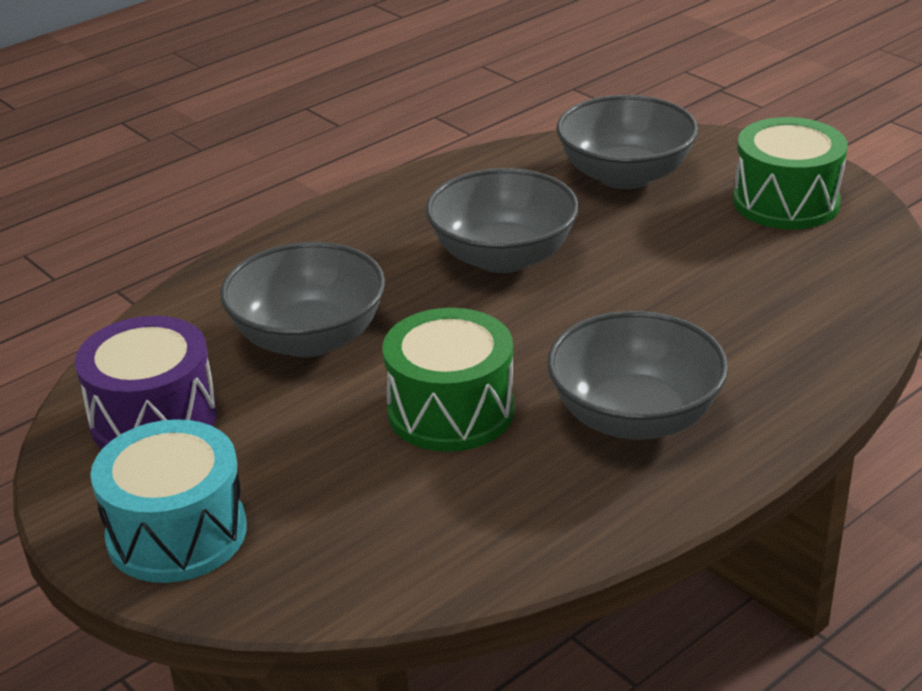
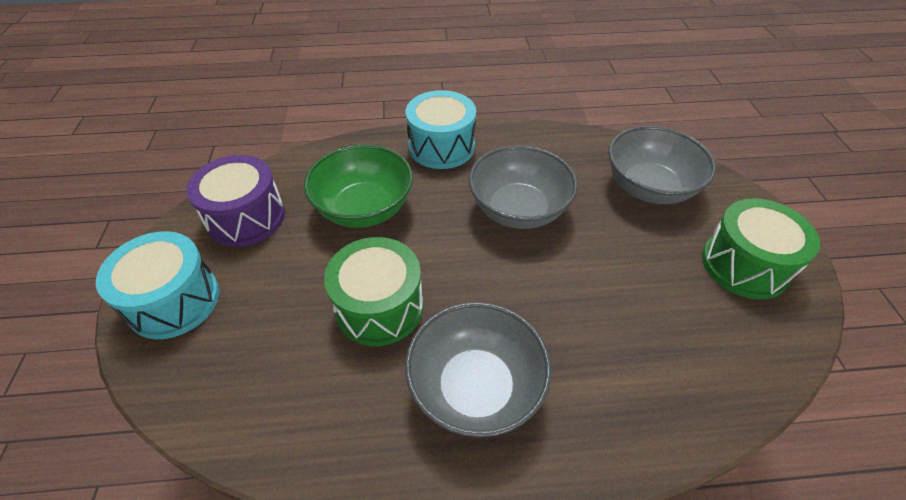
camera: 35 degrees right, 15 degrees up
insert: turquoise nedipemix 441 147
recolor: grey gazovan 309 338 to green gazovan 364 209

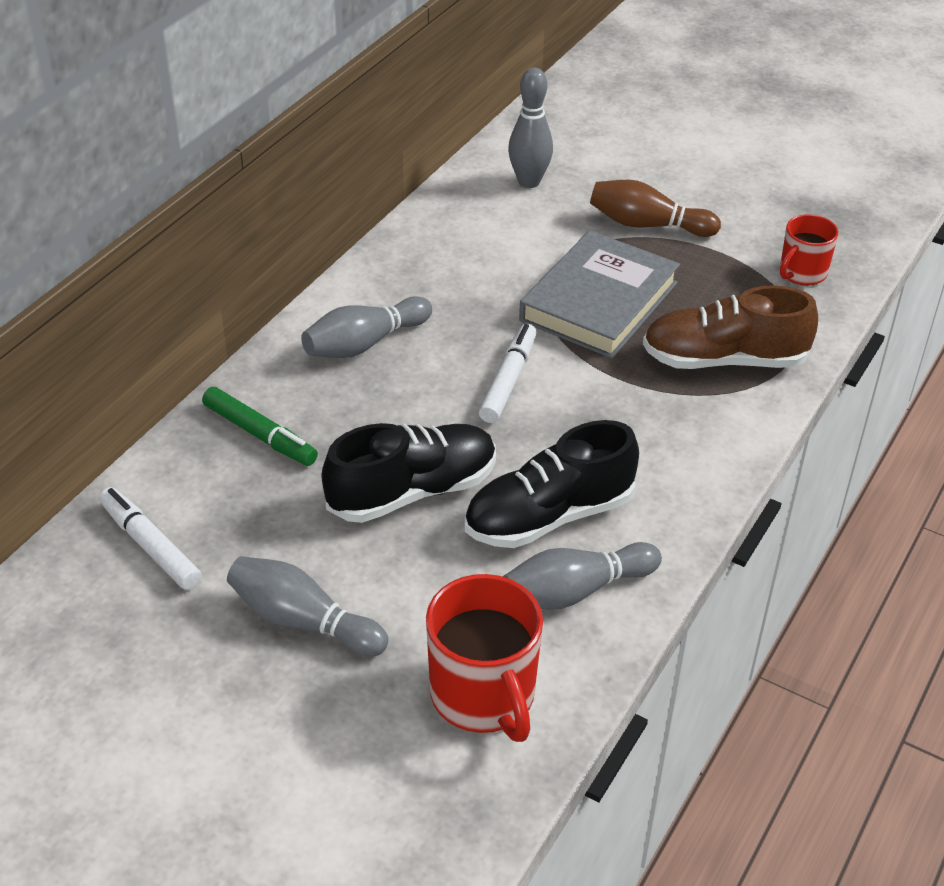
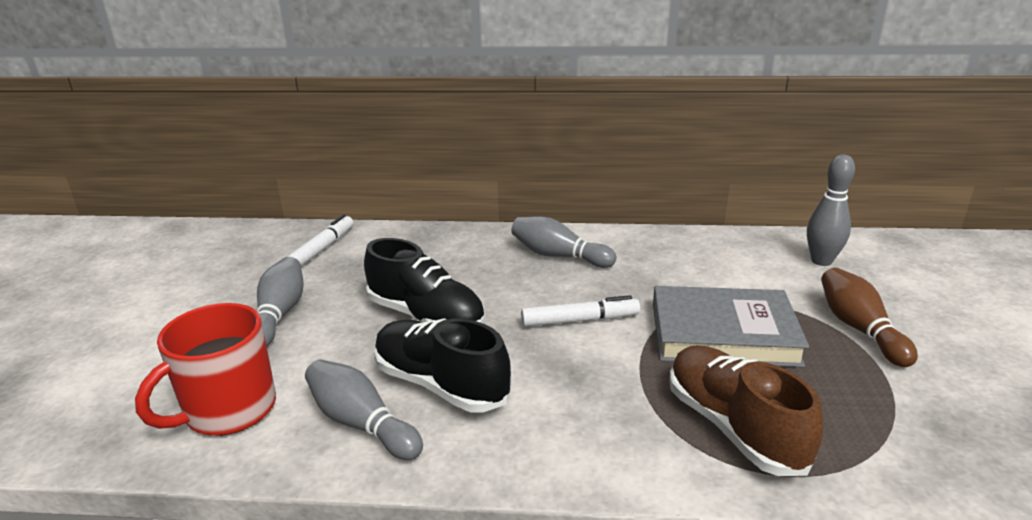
camera: 65 degrees right, 15 degrees down
delete: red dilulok 802 273; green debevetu 260 434

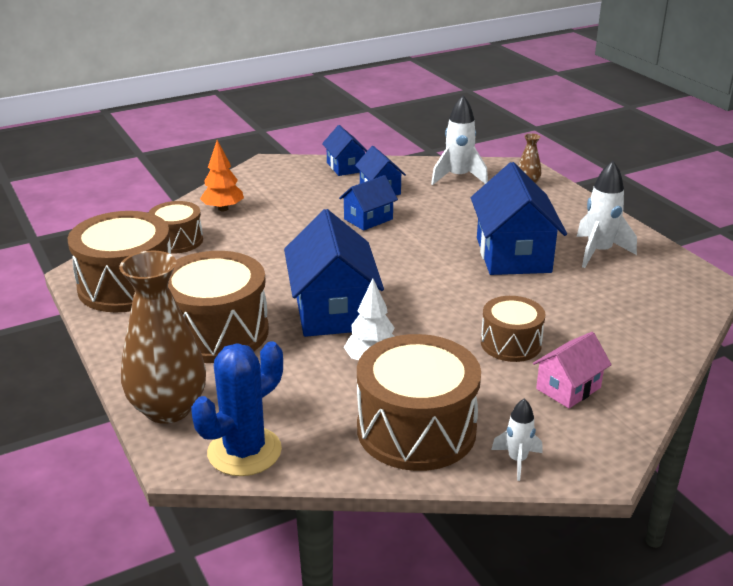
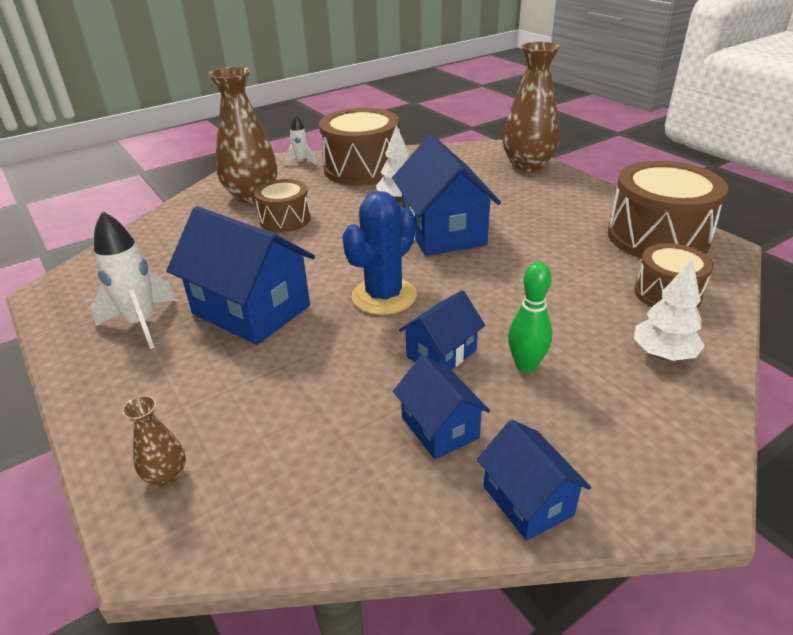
camera: 175 degrees right, 5 degrees up
delete: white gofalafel 458 177; brown nedipemix 216 332
insert: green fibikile 526 365
move: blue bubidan 244 451 to 384 296
replace: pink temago 568 388 to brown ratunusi 252 195
recolor: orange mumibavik 223 209 to white mumibavik 663 354
rotate: blue temago 513 255 = 251 310 45 degrees counterclockwise

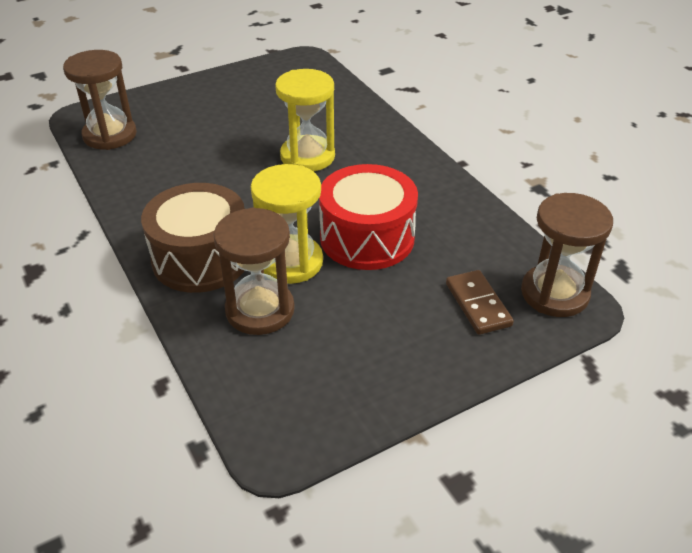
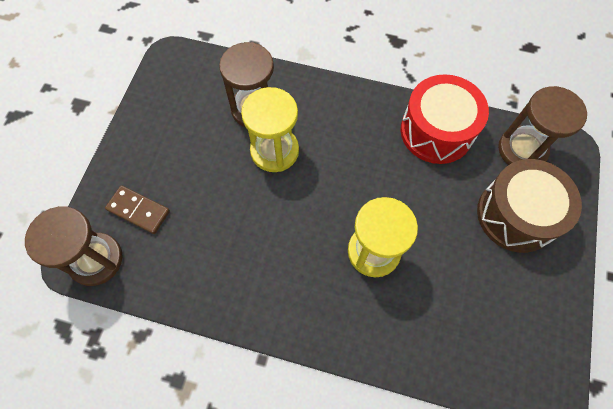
camera: 135 degrees right, 25 degrees up
move: red nedipemix 367 238 to 436 131; brown nedipemix 201 258 to 516 215

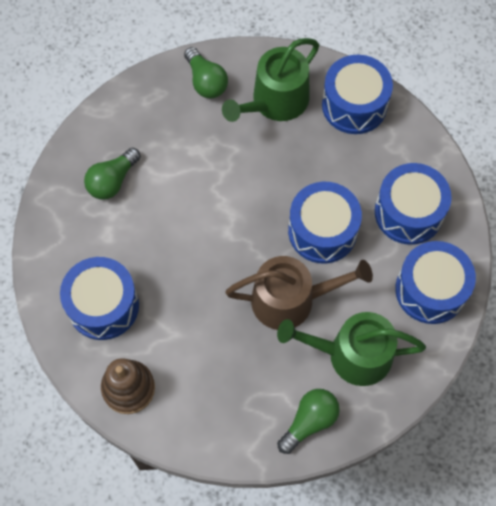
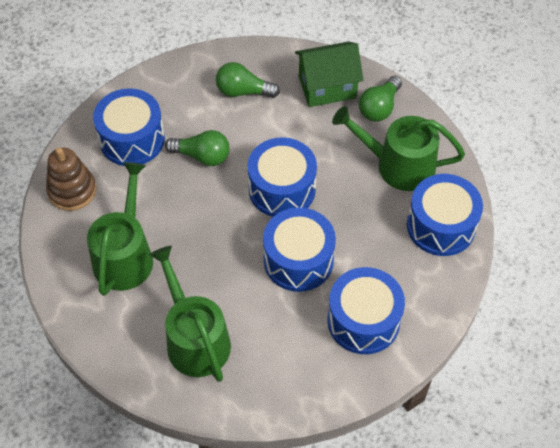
camera: 60 degrees right, 10 degrees down
delete: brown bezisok 291 300
insert: green temago 327 87; green bezisok 125 255
move: blue nedipemix 430 290 to 282 189; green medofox 309 421 to 202 156

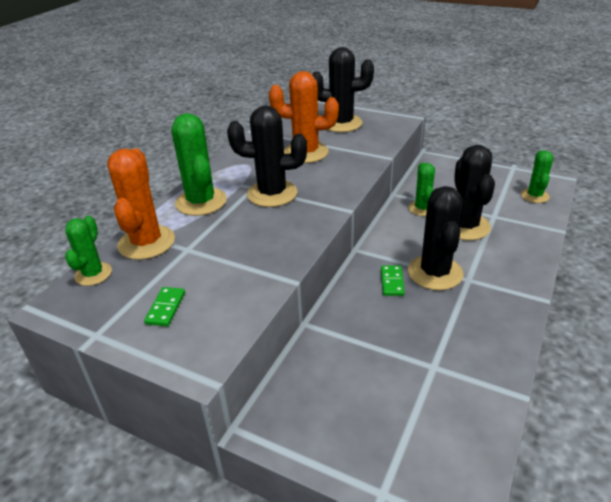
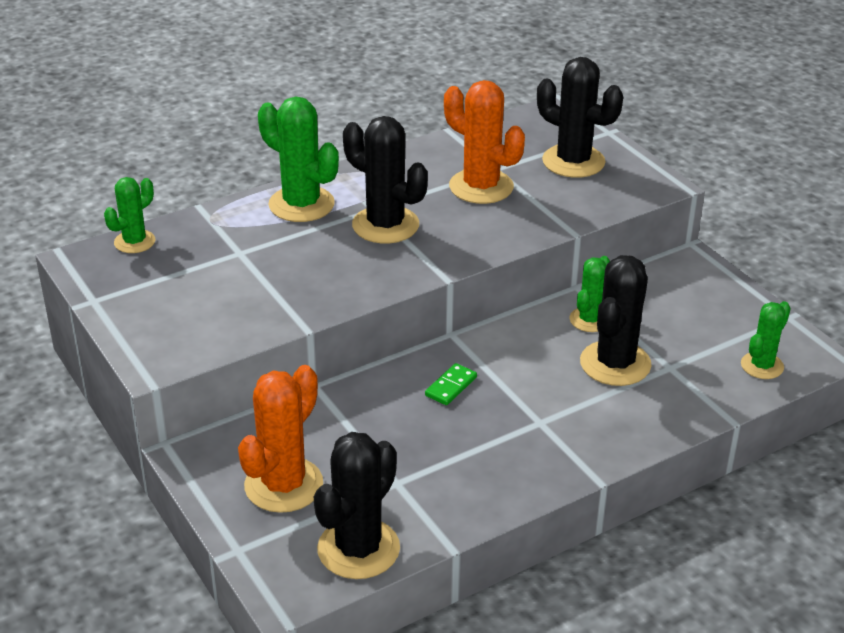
camera: 30 degrees right, 0 degrees up
delete: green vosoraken 165 308
move: orange bubidan 146 242 to 283 485; black bubidan 435 273 to 358 549
rotate: green bubidan 201 202 = 301 204 60 degrees counterclockwise

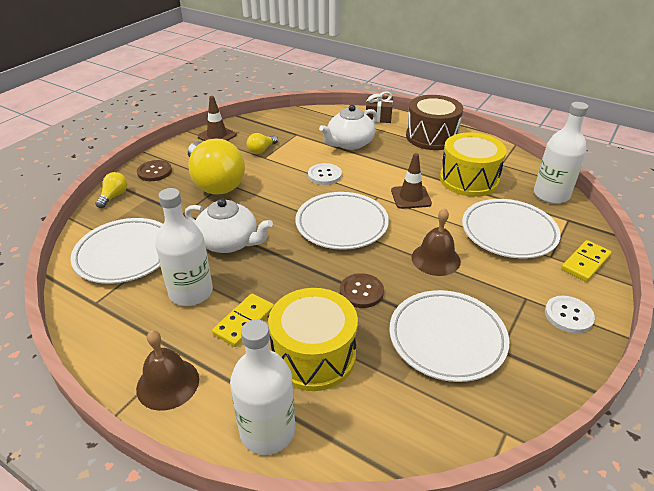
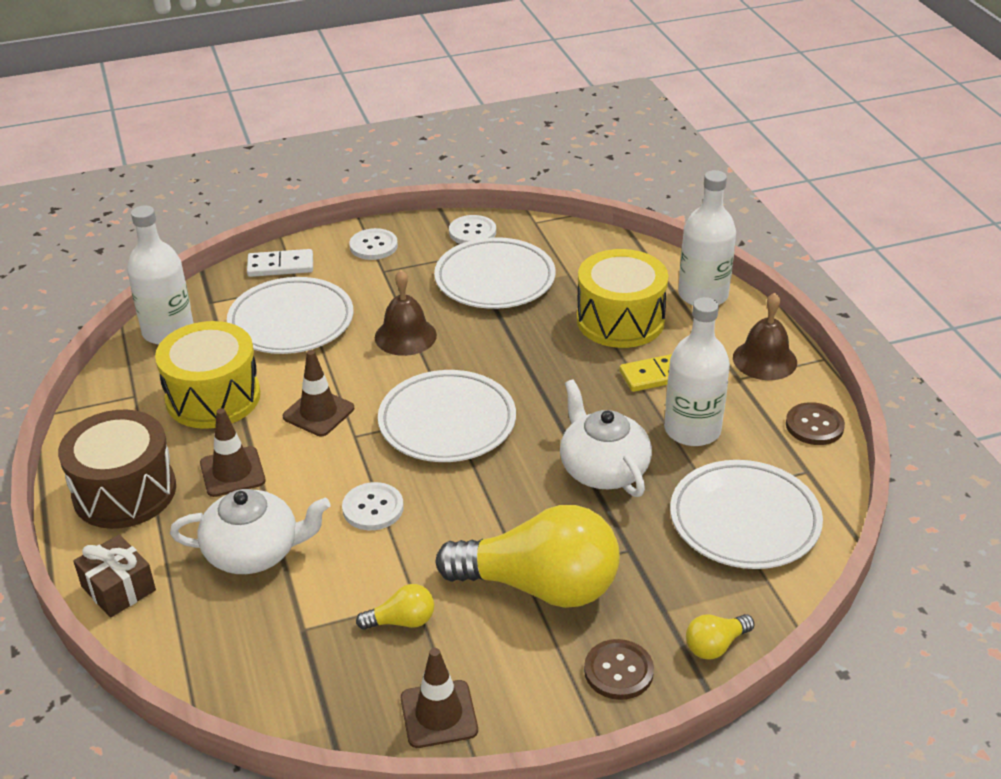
camera: 140 degrees left, 0 degrees up
insert: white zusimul 472 232; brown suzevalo 232 472
move: brown zusimul 361 292 to 814 425
recolor: yellow vosoraken 585 263 to white vosoraken 280 266
rotate: yellow medofox 215 182 = 540 586 90 degrees clockwise

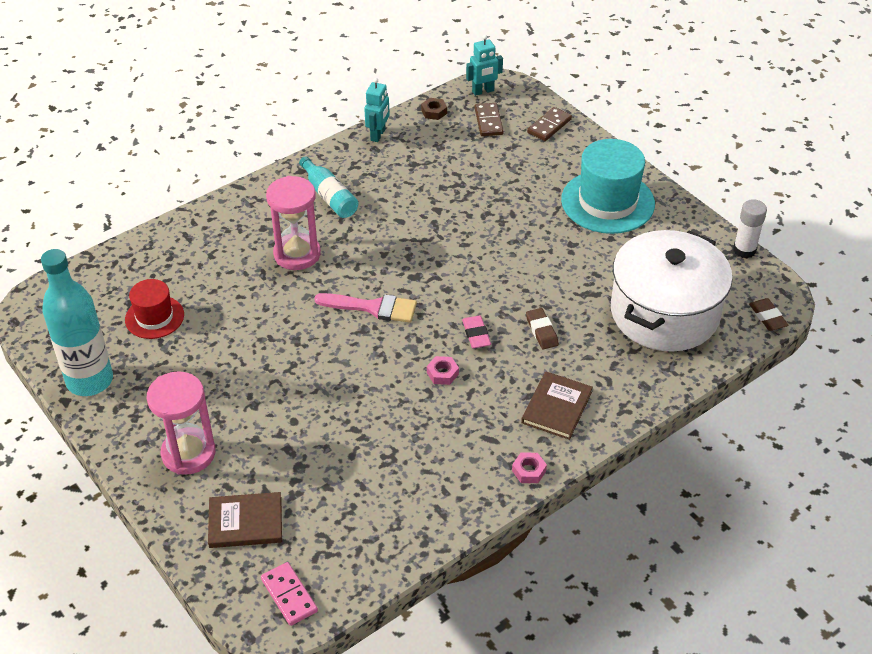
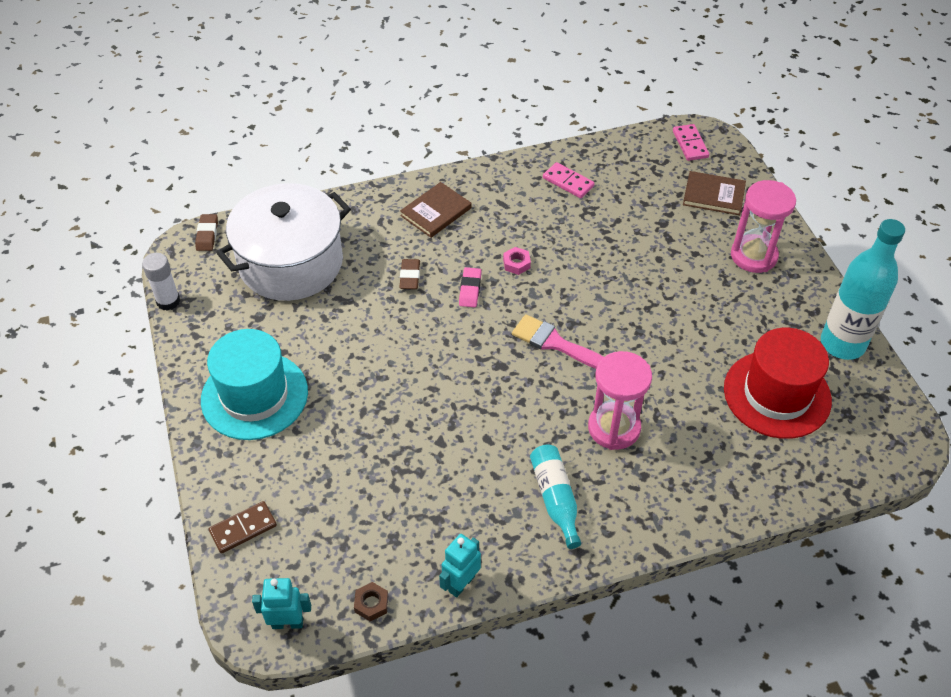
camera: 160 degrees left, 5 degrees up
delete: brown vosoraken 488 121; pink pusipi 529 471
insert: pink vosoraken 568 182
resize: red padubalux 154 317 = 777 394 x1.73

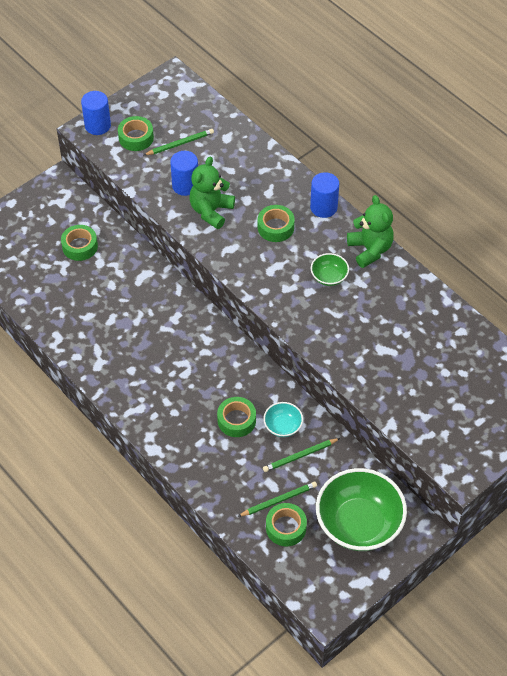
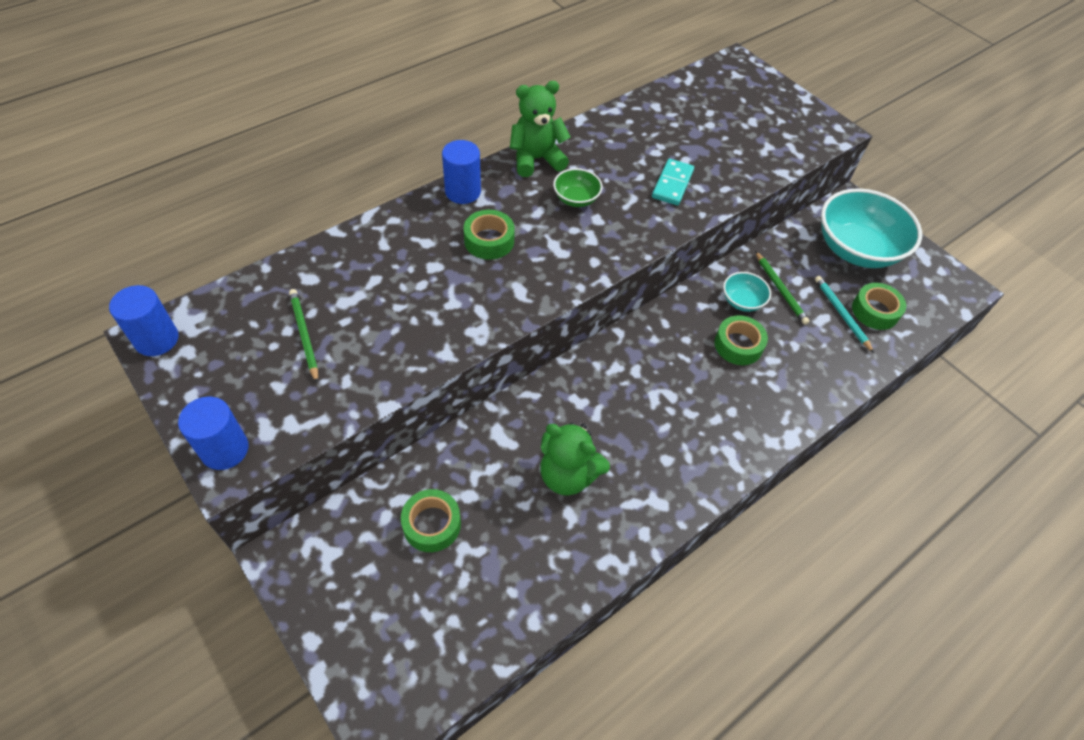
camera: 90 degrees left, 0 degrees up
delete: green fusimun 136 138
insert: turquoise vosoraken 672 184
move: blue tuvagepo 185 185 to 156 339; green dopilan 211 211 to 568 475
recolor: green gazovan 359 523 to turquoise gazovan 856 249; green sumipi 279 500 to turquoise sumipi 841 314

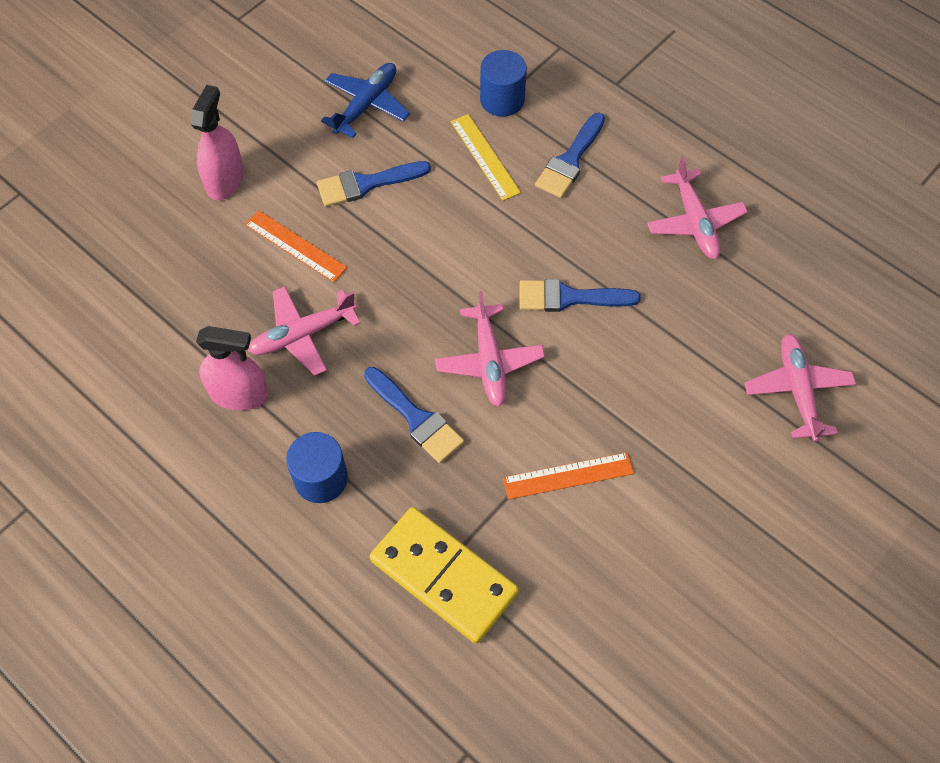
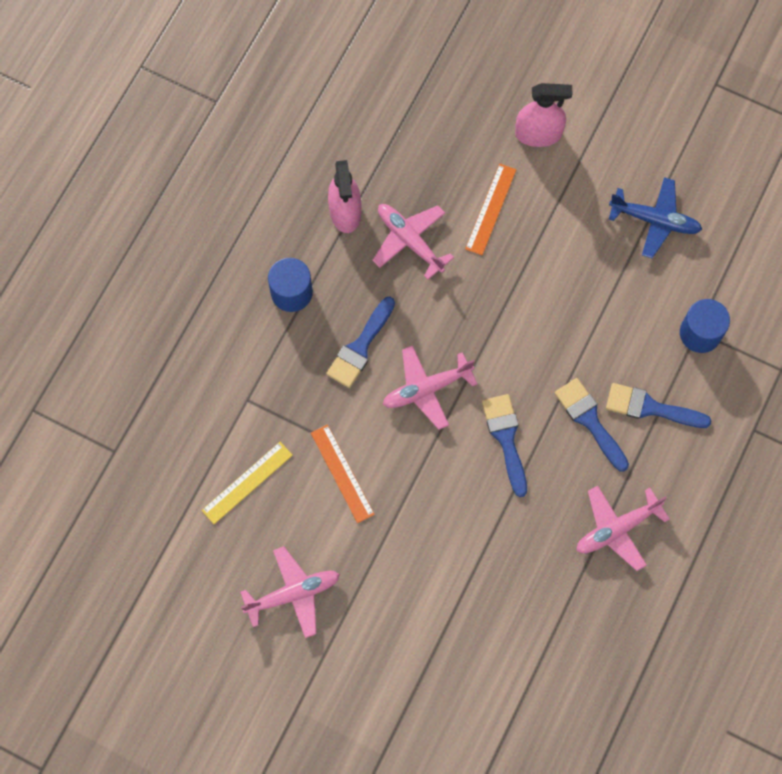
camera: 75 degrees right, 10 degrees up
delete: yellow vosoraken 444 576
move: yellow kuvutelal 484 157 to 247 482; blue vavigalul 366 184 to 590 420; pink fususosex 797 390 to 293 594

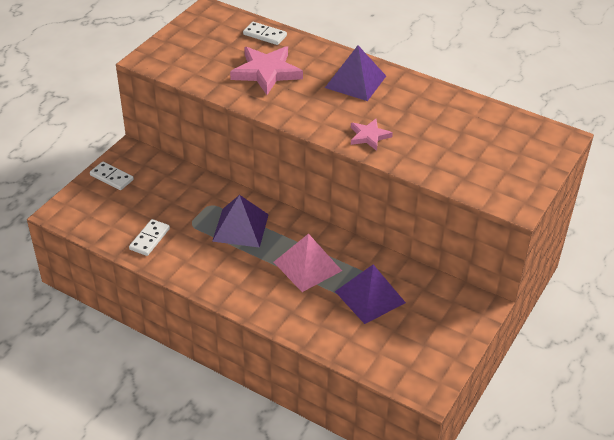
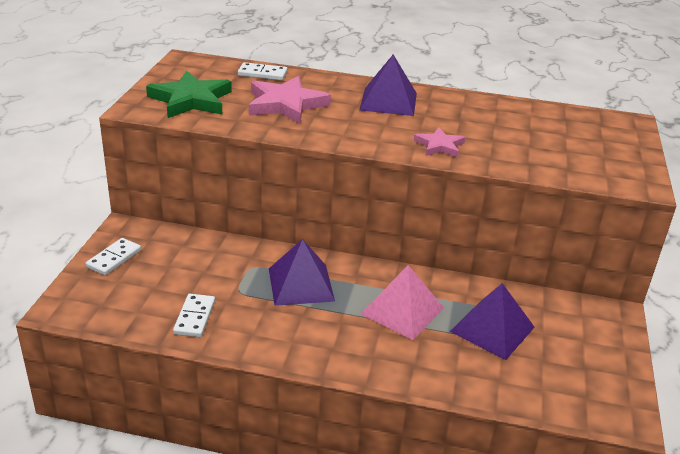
camera: 20 degrees left, 10 degrees down
insert: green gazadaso 191 100
rotate: white vosoraken 111 177 = 114 259 75 degrees counterclockwise

